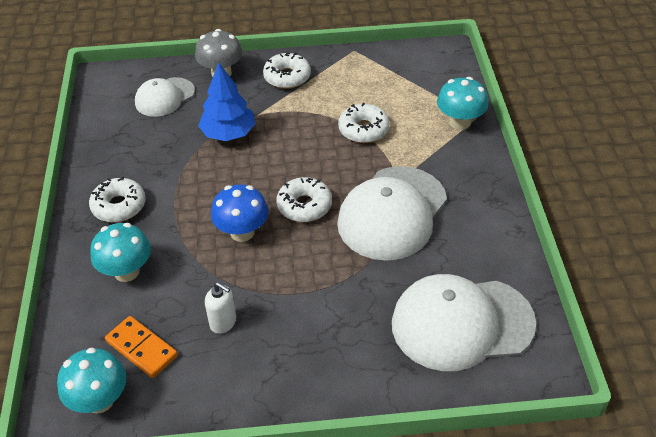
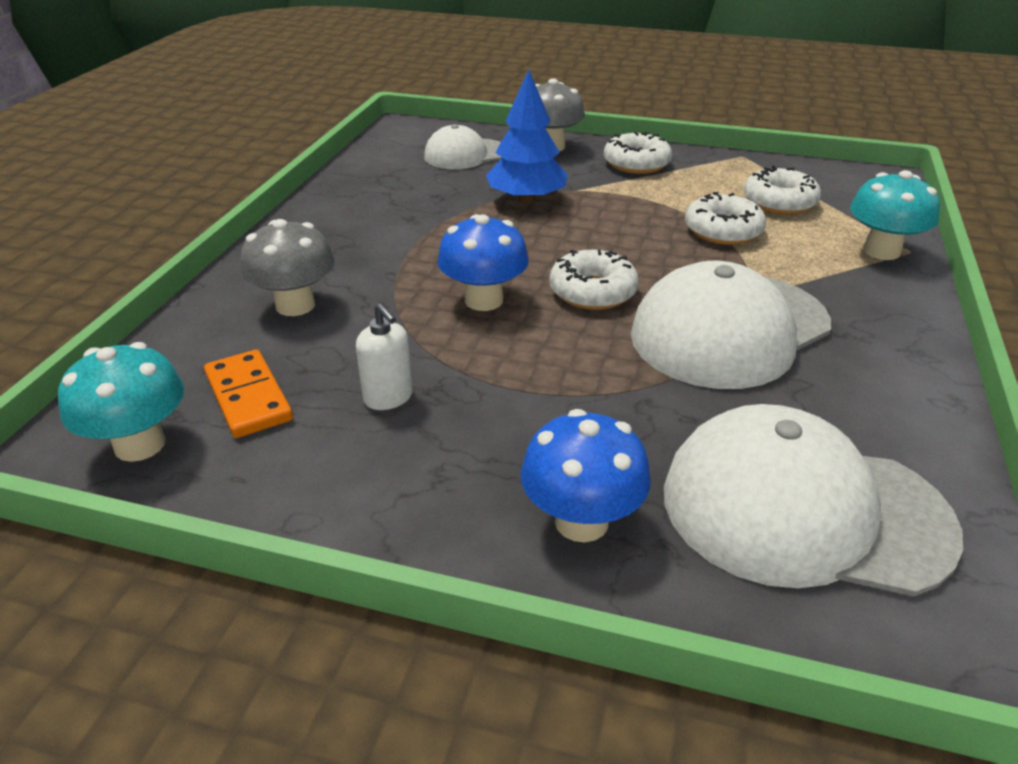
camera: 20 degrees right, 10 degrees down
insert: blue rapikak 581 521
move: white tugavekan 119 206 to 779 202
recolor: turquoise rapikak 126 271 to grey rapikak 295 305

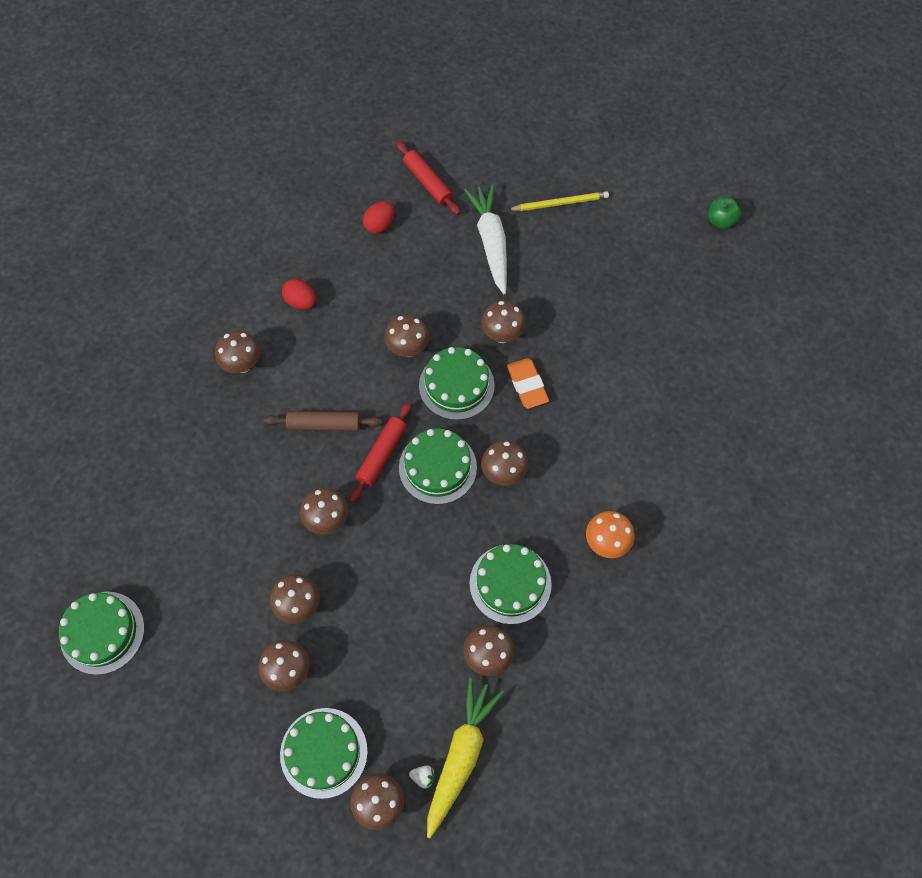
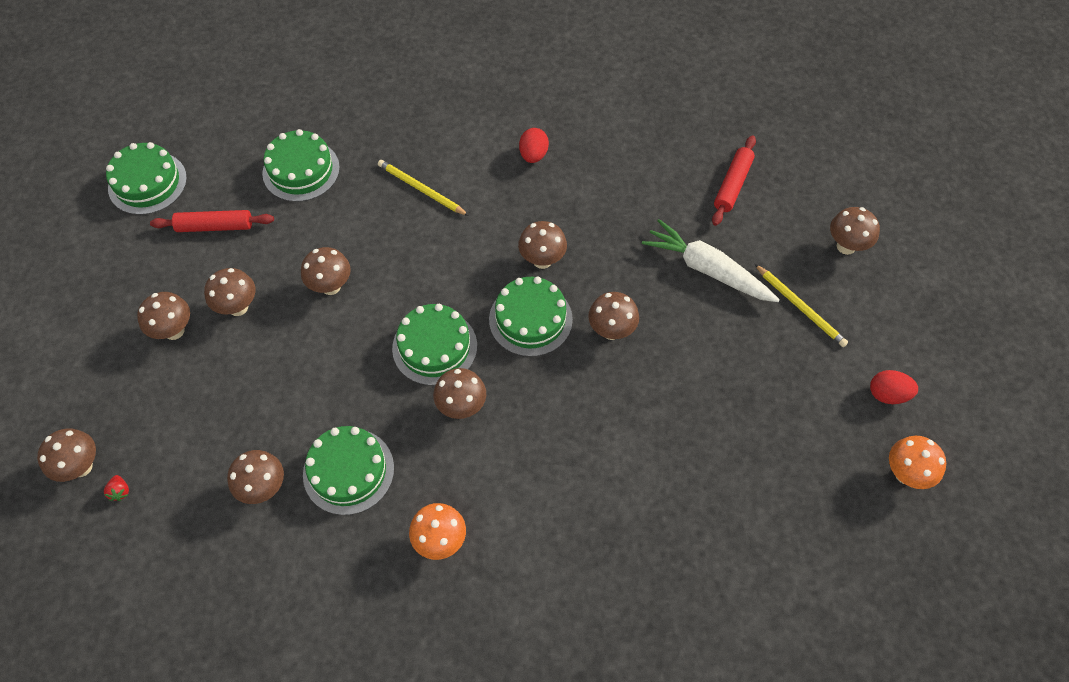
camera: 60 degrees right, 5 degrees down
delete: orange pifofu 527 385; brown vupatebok 324 424; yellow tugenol 461 756
insert: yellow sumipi 421 189
move: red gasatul 379 225 to 887 394; brown rapikak 242 365 to 846 246; red vupatebok 381 454 to 215 226; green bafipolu 323 752 to 301 170
replace: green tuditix 720 221 to orange rapikak 905 474
recolor: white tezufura 423 777 to red tezufura 120 491
rotate: white tugenol 491 242 = 707 269 105 degrees counterclockwise

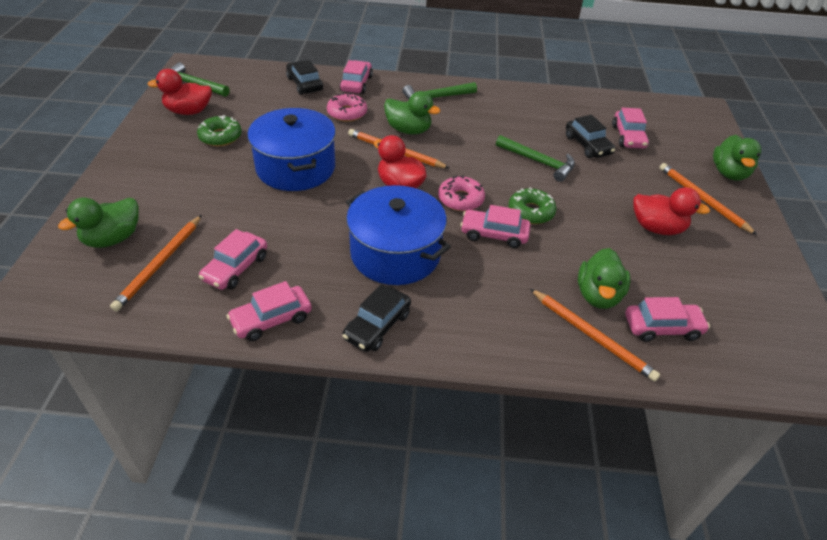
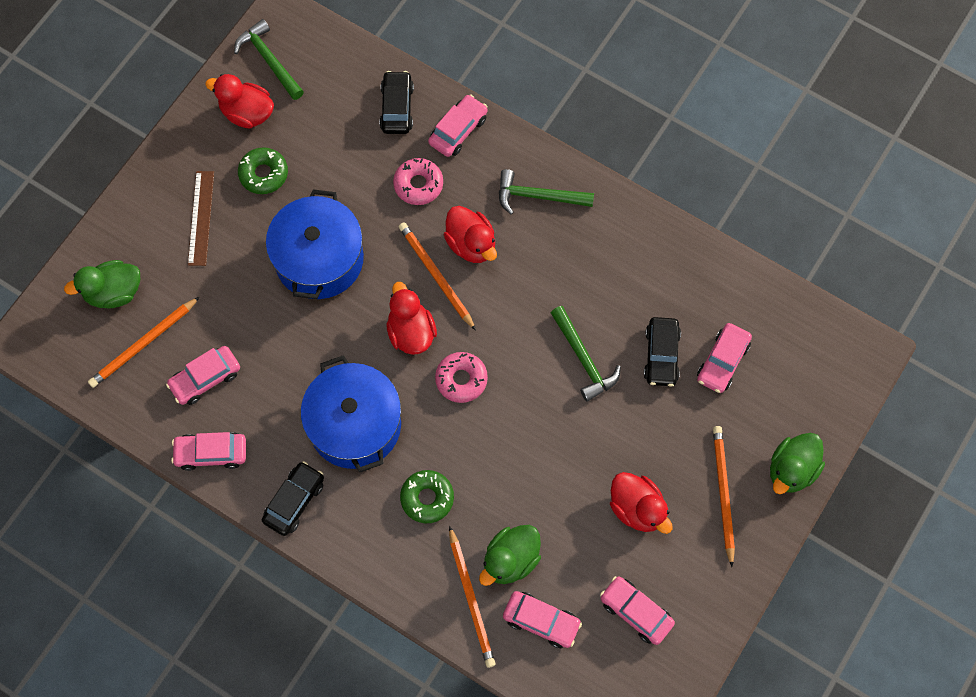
camera: 30 degrees right, 25 degrees up
insert: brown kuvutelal 201 218
move: green tugavekan 531 212 to 427 498; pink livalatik 494 234 to 636 612
recolor: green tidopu 408 130 to red tidopu 471 244
rotate: black livalatik 377 326 = 294 501 150 degrees clockwise

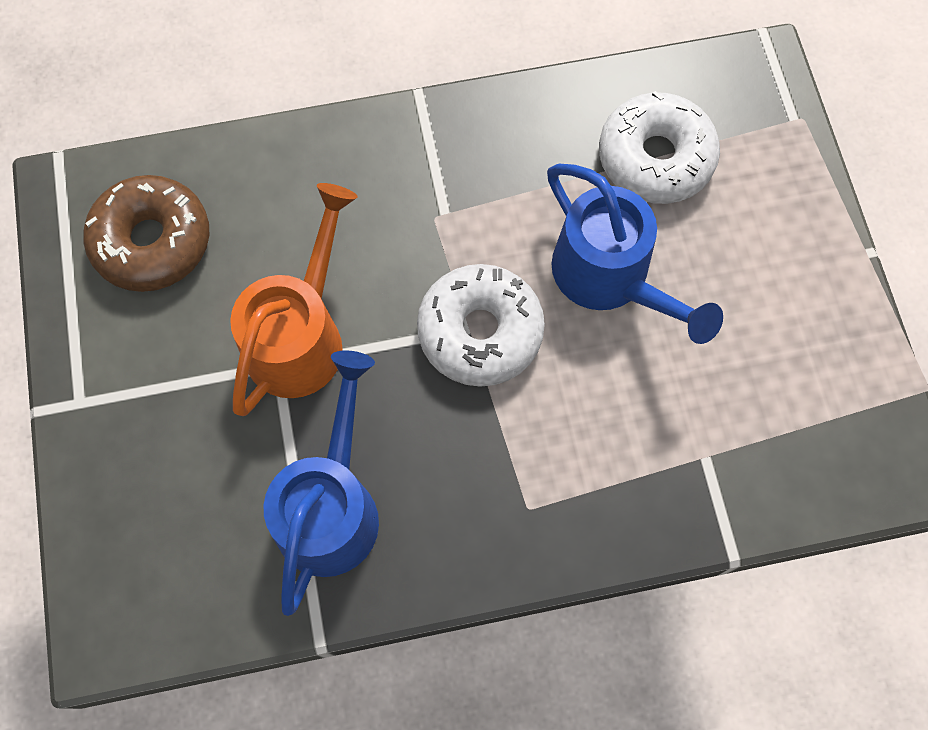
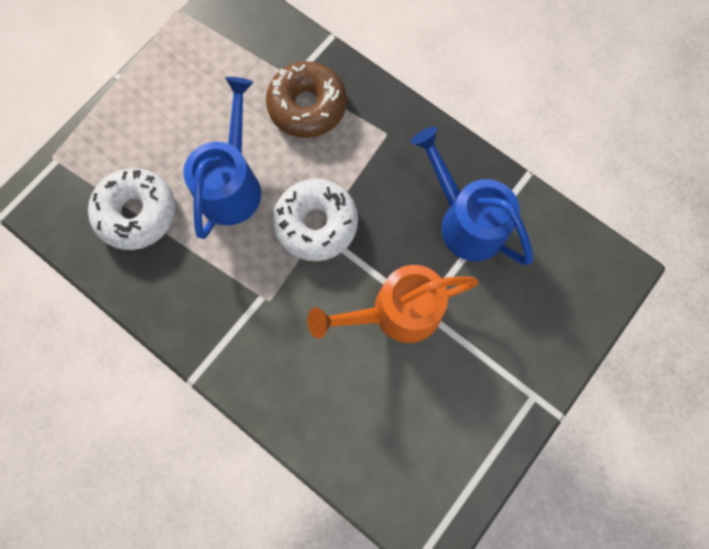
camera: 130 degrees left, 5 degrees up
move: brown tugavekan 152 241 to 307 106
rotate: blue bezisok 332 505 = 465 221 75 degrees clockwise

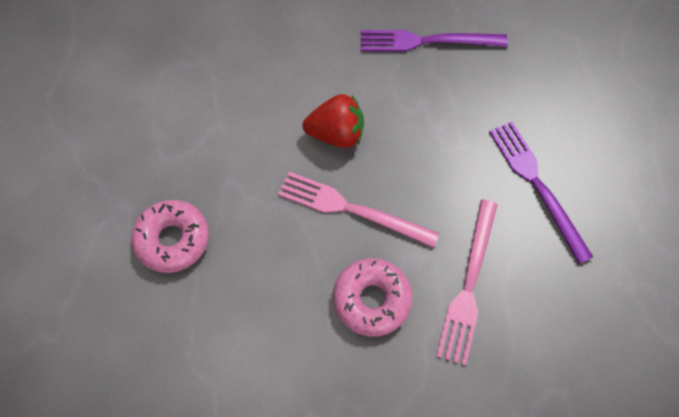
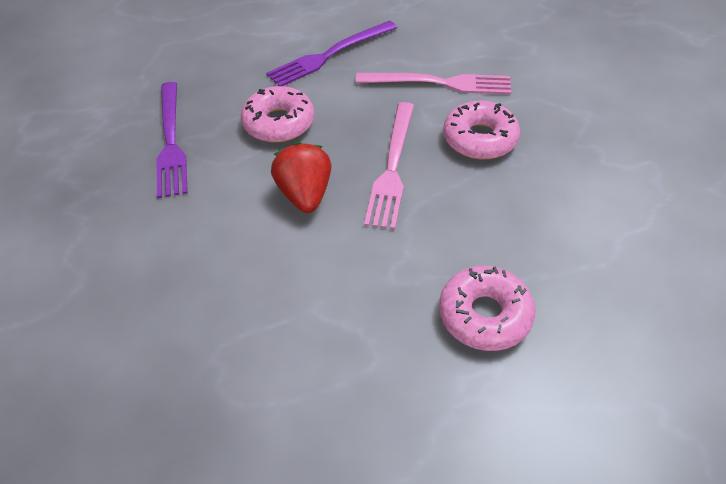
camera: 100 degrees left, 15 degrees down
insert: pink tugavekan 279 123

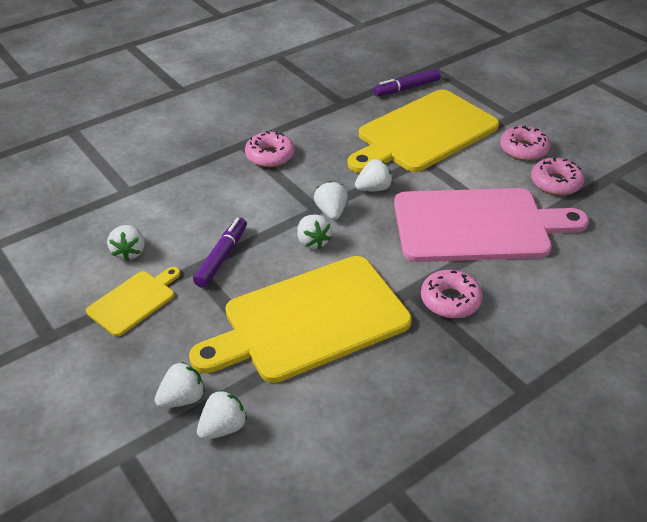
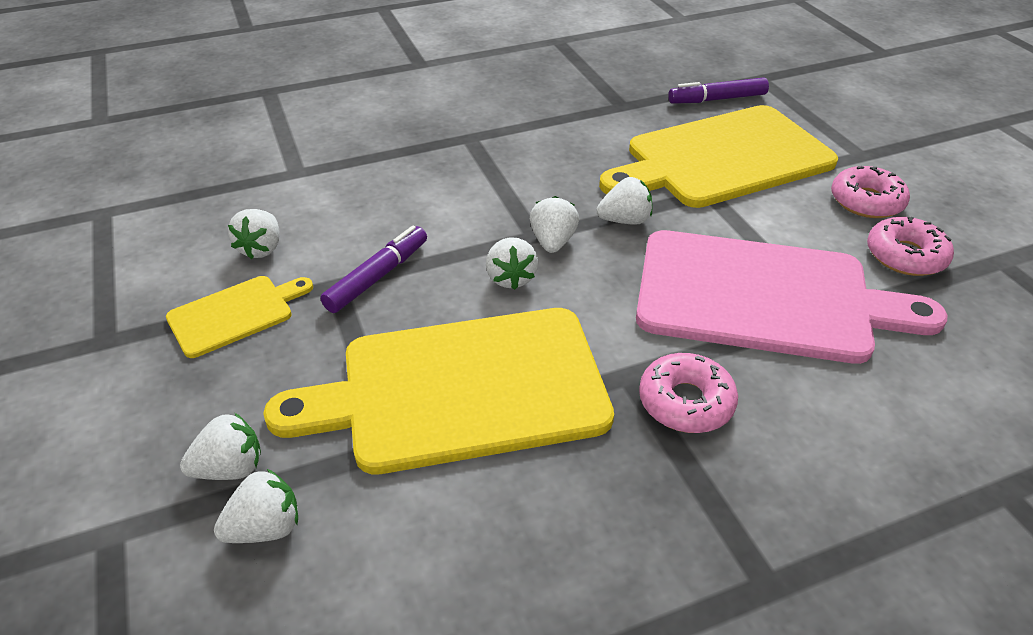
camera: 15 degrees right, 0 degrees up
delete: pink tugavekan 270 156

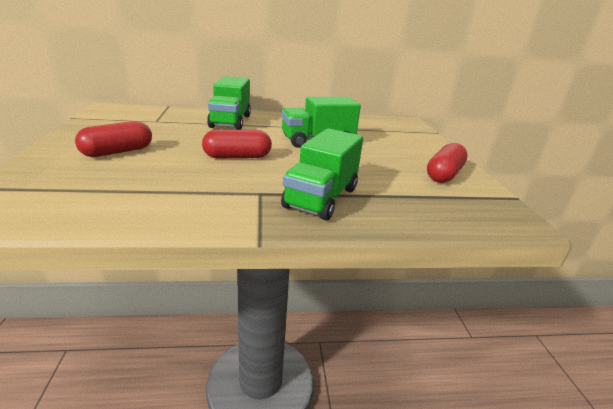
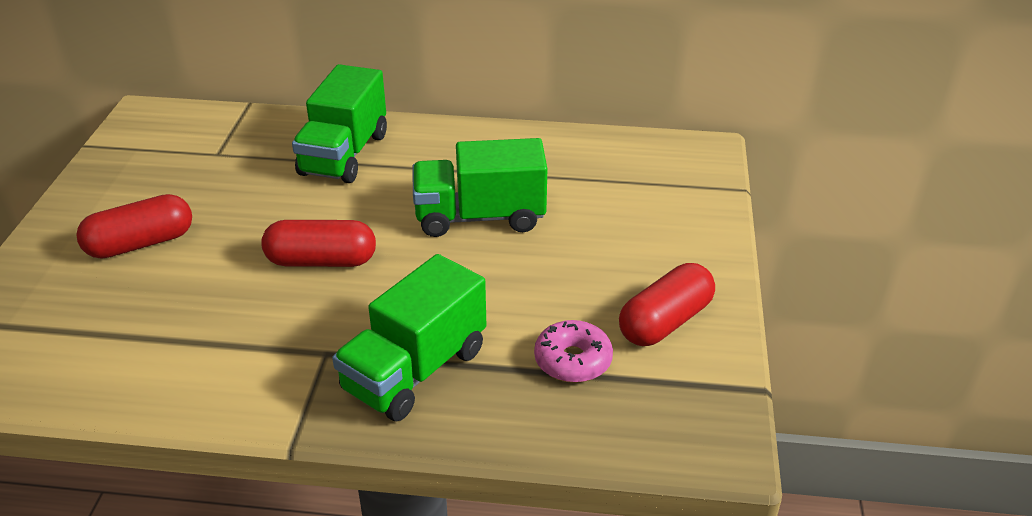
camera: 15 degrees right, 10 degrees up
insert: pink tugavekan 573 361

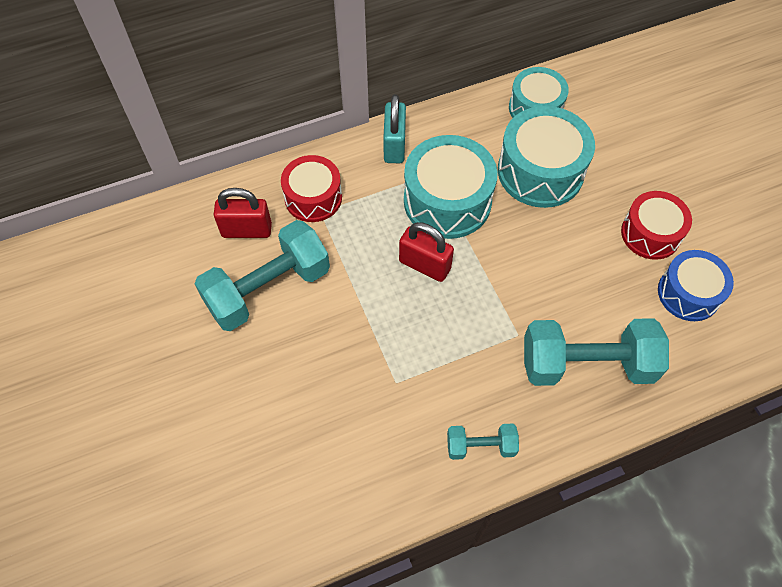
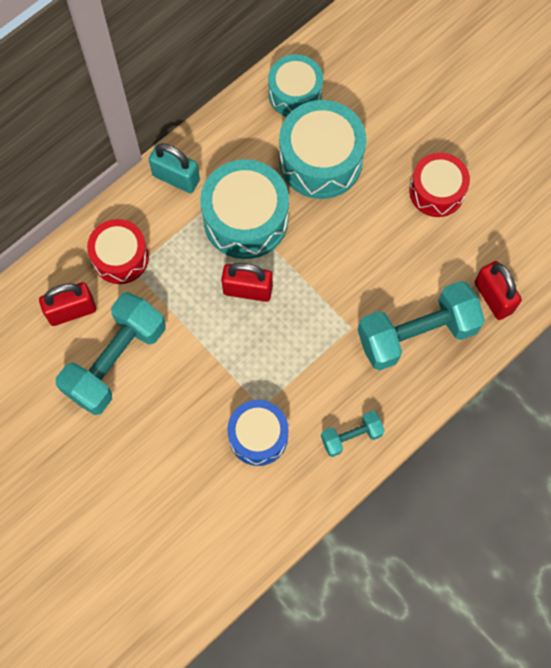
camera: 20 degrees left, 10 degrees up
insert: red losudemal 493 297
move: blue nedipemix 688 293 to 258 436
rotate: turquoise losudemal 394 146 = 176 178 45 degrees counterclockwise

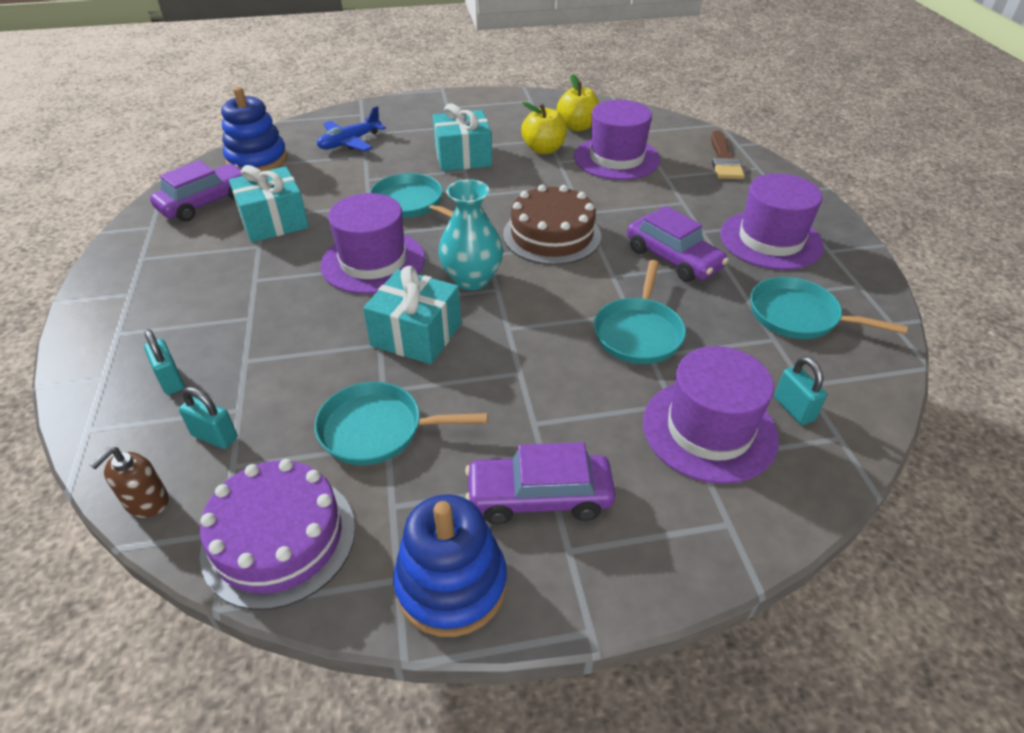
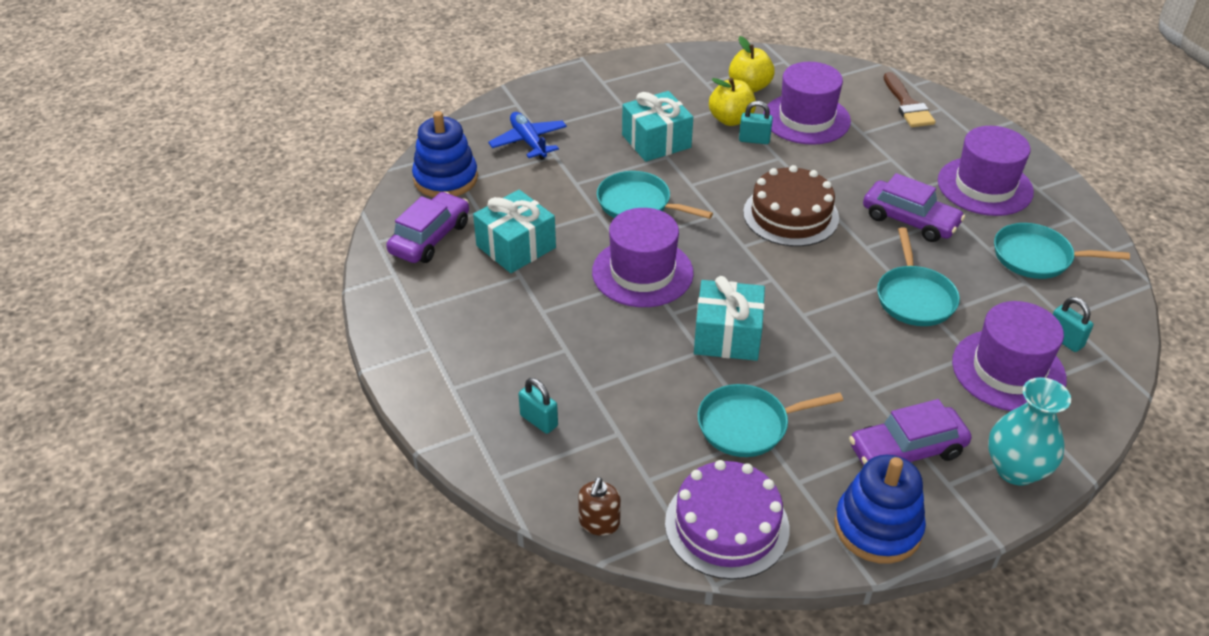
camera: 15 degrees left, 0 degrees up
move: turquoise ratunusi 472 279 to 1016 469; turquoise losudemal 215 436 to 754 140
rotate: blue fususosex 349 142 = 528 142 120 degrees clockwise

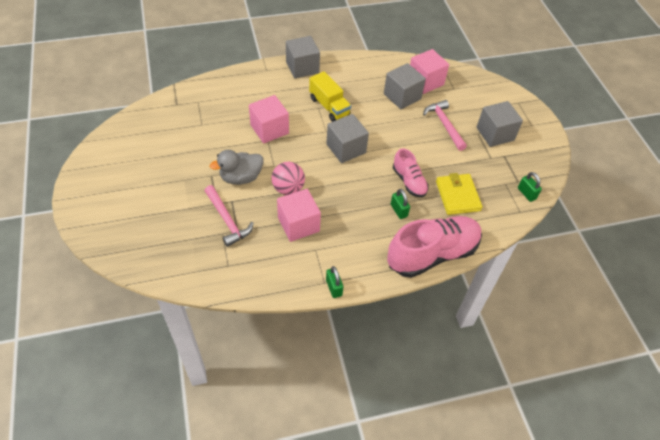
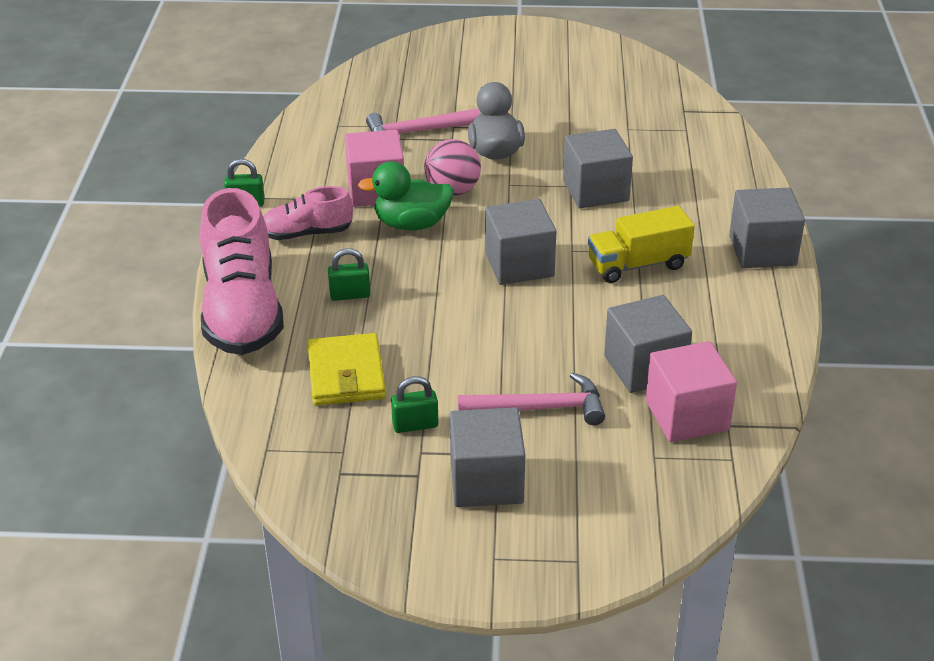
camera: 110 degrees right, 15 degrees down
insert: green tidopu 411 224
move: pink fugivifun 409 182 to 306 233; green losudemal 526 193 to 415 425
recolor: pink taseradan 269 129 to grey taseradan 595 191
rotate: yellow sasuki 457 196 = 346 374 75 degrees clockwise

